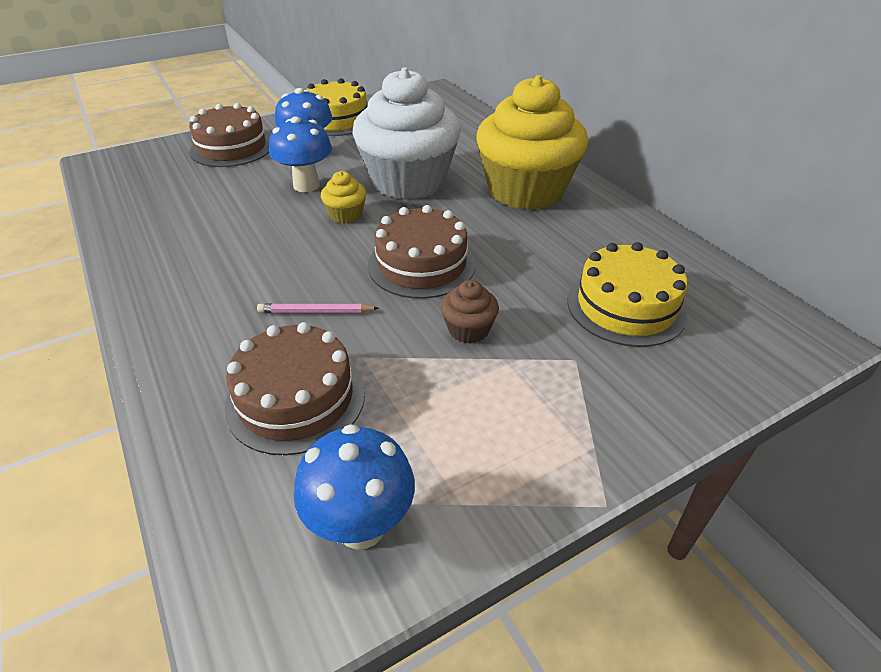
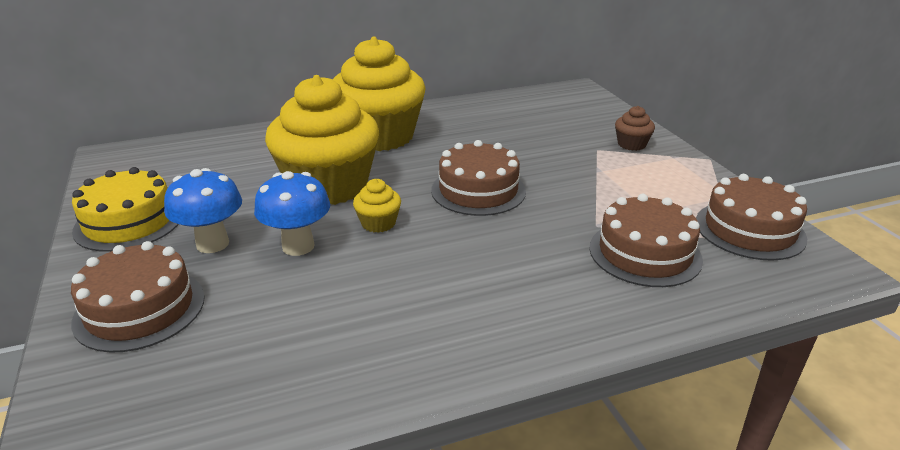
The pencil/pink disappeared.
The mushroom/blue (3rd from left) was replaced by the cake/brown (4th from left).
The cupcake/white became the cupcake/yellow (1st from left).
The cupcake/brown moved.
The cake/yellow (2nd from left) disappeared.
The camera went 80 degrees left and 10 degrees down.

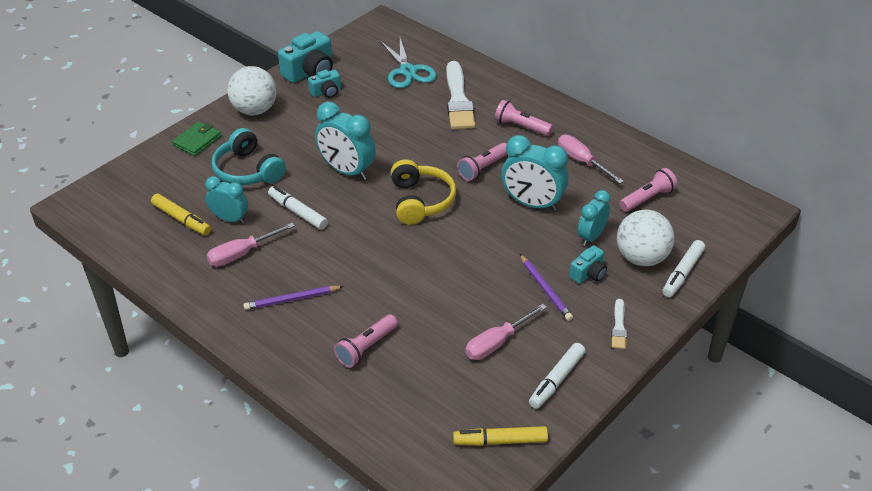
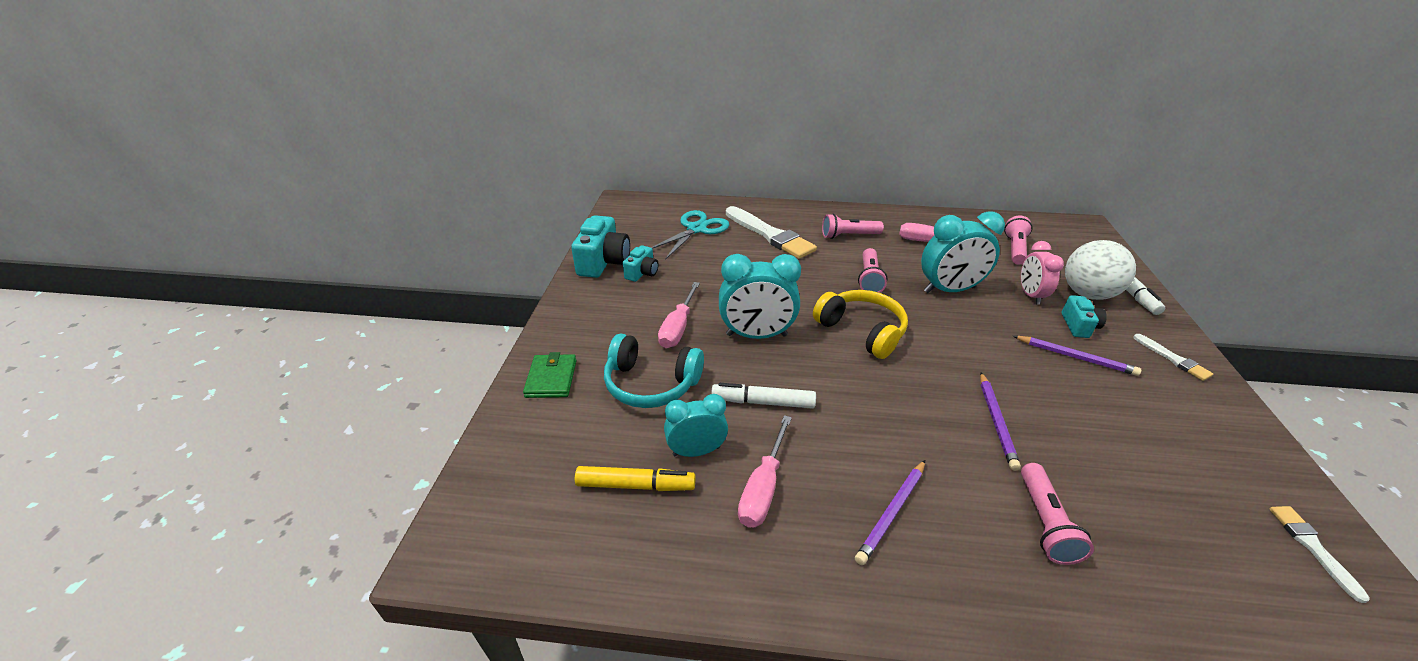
The ball/white (1st from left) disappeared.
The scissors/turquoise turned 90 degrees counterclockwise.
The marker/yellow (2nd from left) was replaced by the brush/white (3rd from left).
The screwdriver/pink (2nd from left in the first image) moved.
The marker/white (2nd from left) disappeared.
The clock/turquoise (4th from left) became the clock/pink.
The pencil/purple (2nd from left) appeared.
The camera went 35 degrees left and 5 degrees down.

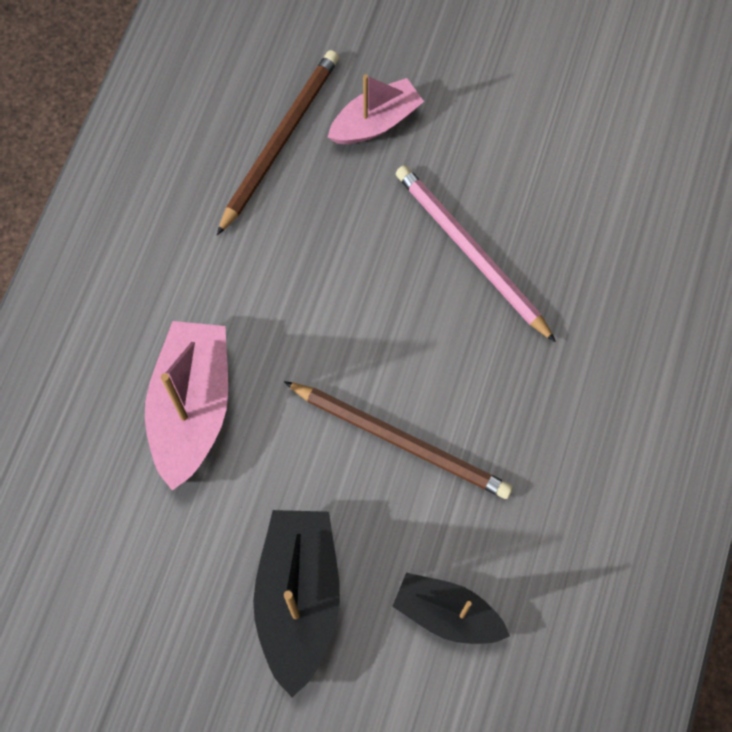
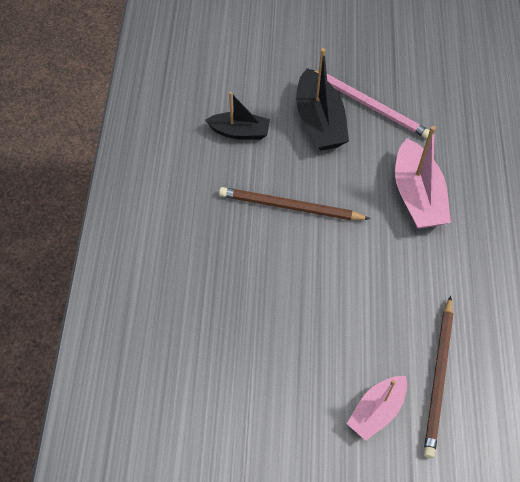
The pencil/pink moved.
The camera went 165 degrees right and 10 degrees down.

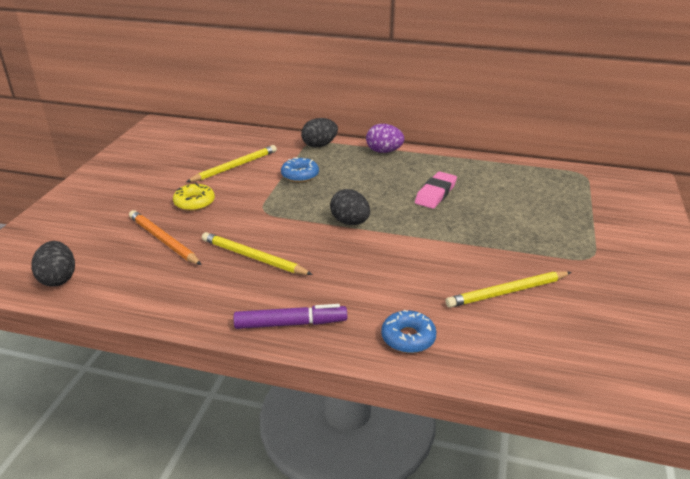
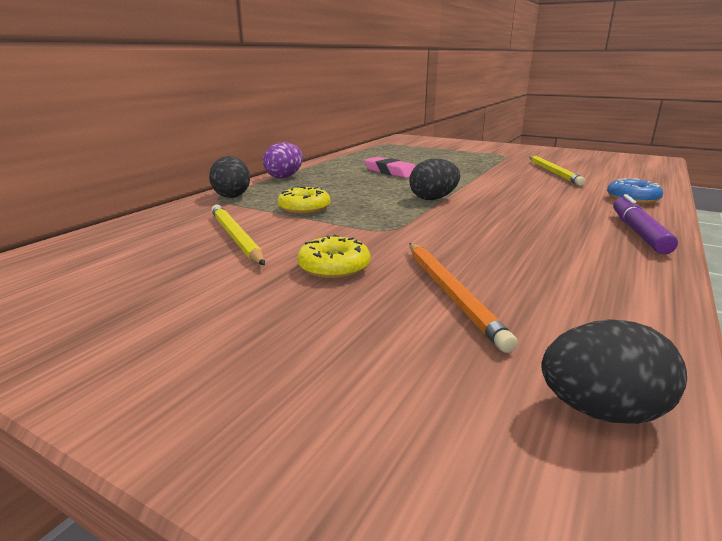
The pencil/orange turned 75 degrees counterclockwise.
The pencil/yellow (2nd from left) disappeared.
The donut/blue (1st from left) became the donut/yellow (1st from left).
The camera went 75 degrees left and 10 degrees down.

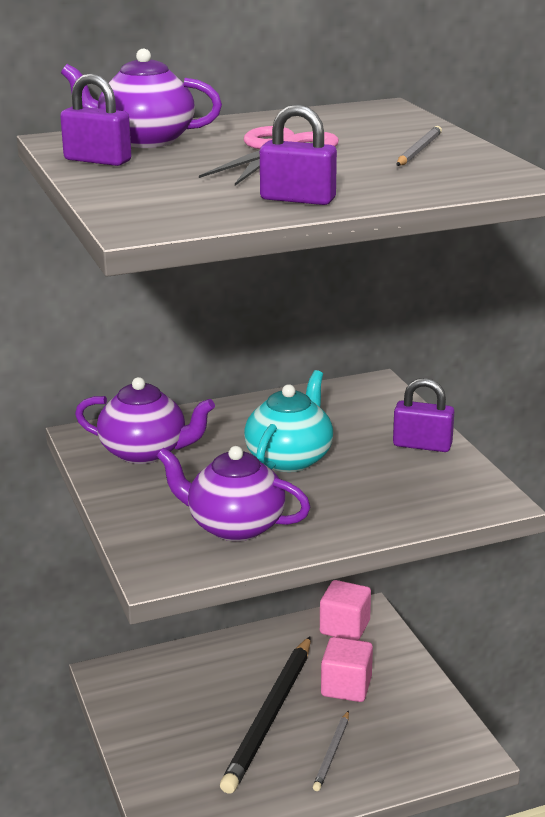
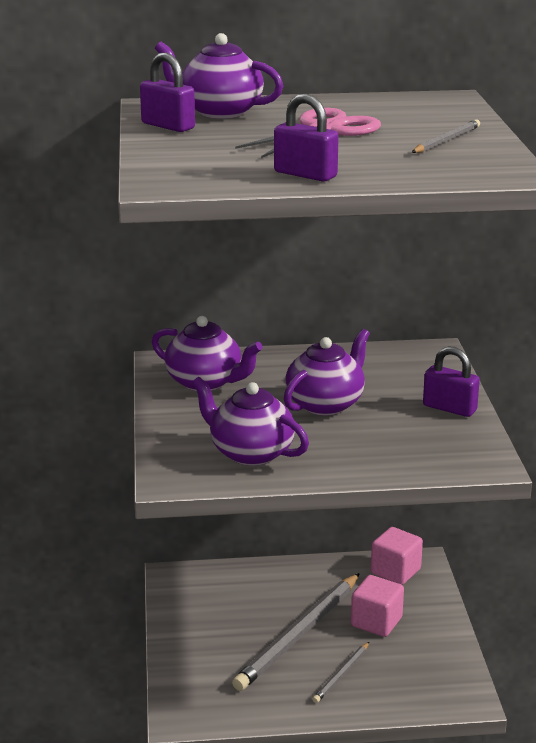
The pencil/black became the pencil/grey (1st from left).
The teapot/turquoise became the teapot/purple (4th from left).
The camera went 15 degrees right and 0 degrees up.

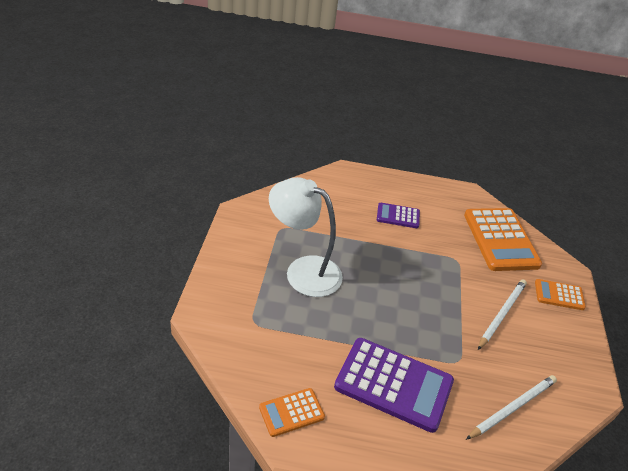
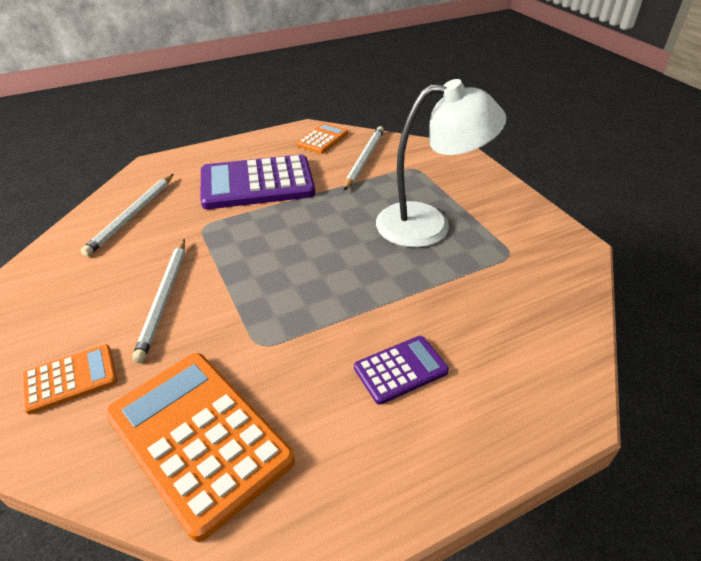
The pencil/white (3rd from left) appeared.
The camera went 150 degrees right and 0 degrees up.

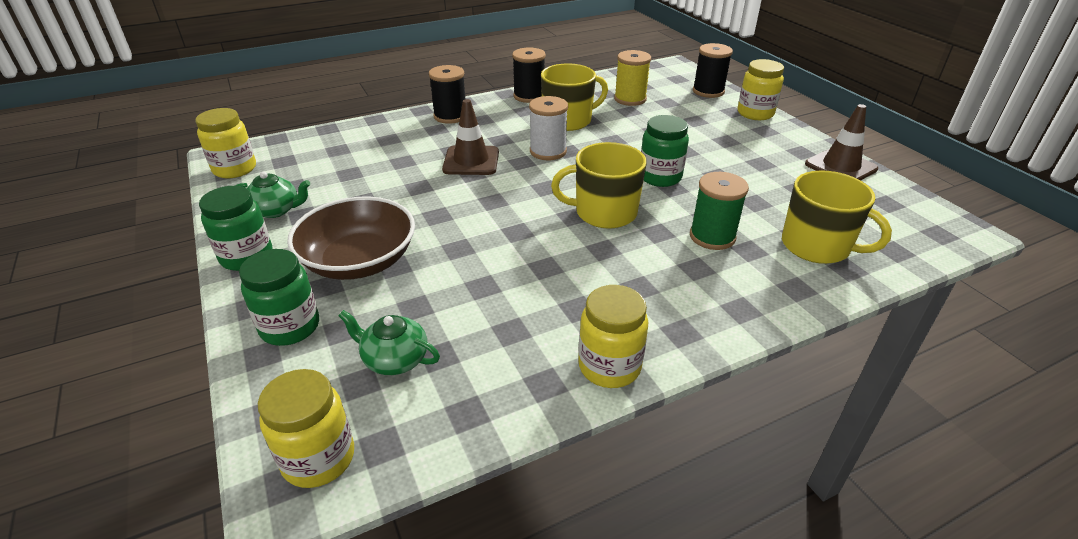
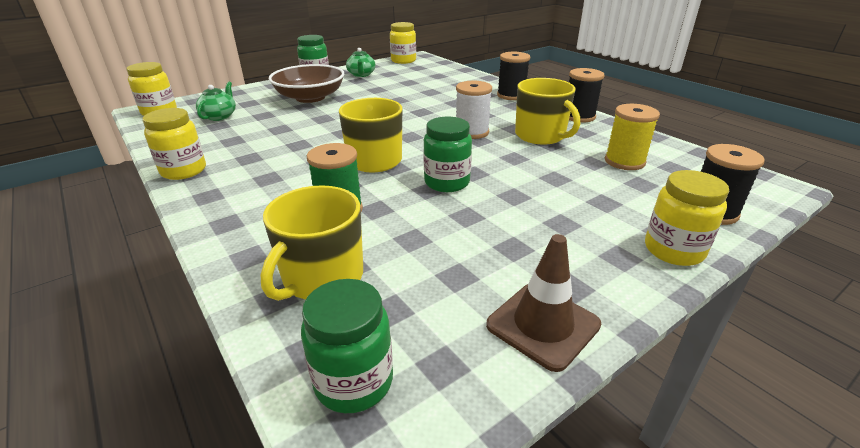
The jar/green (2nd from left) moved.
The traffic cone/brown (1st from left) disappeared.
The camera went 80 degrees right and 5 degrees down.

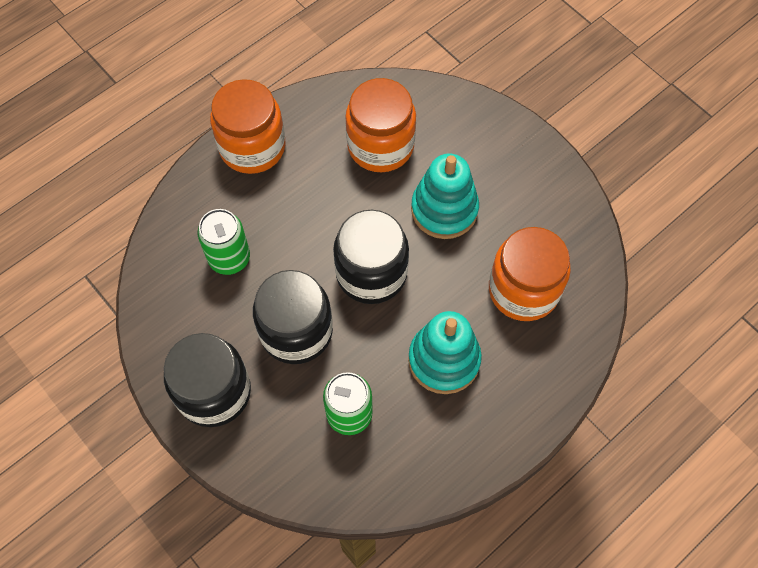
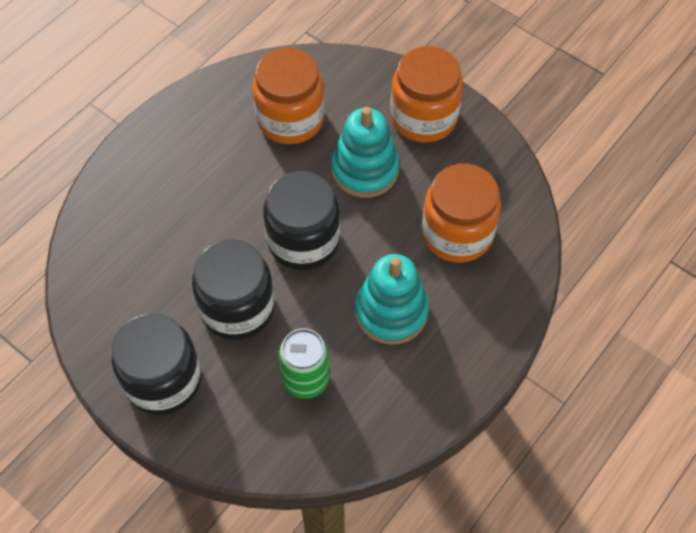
The can/green (1st from left) disappeared.
The jar/orange (1st from left in the first image) moved.
The camera went 10 degrees left and 5 degrees down.

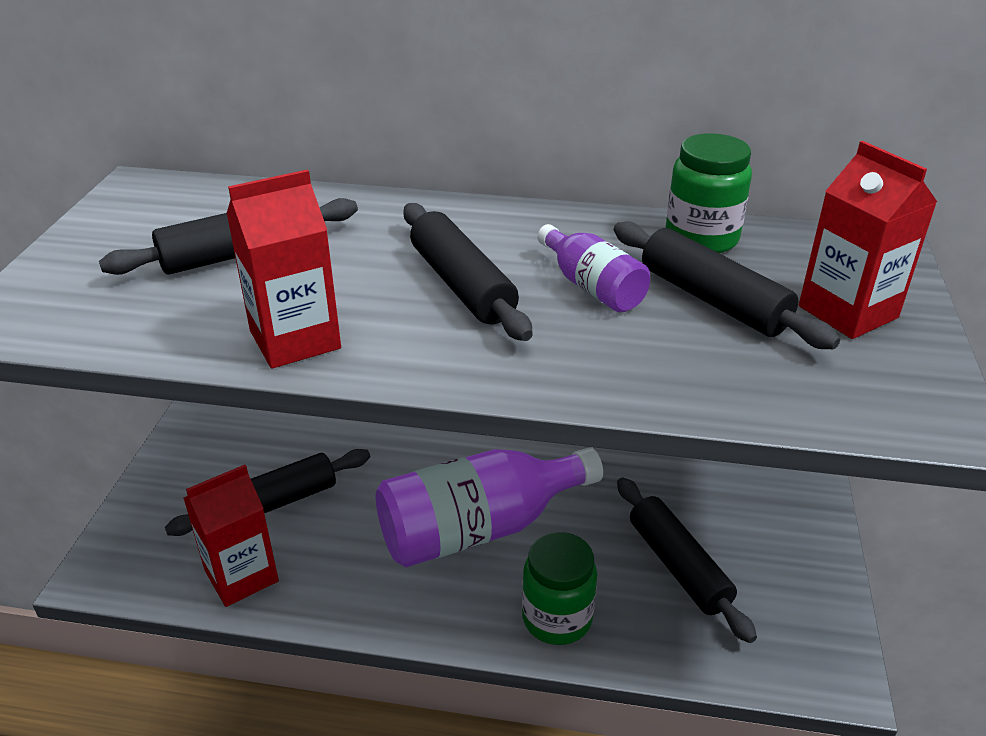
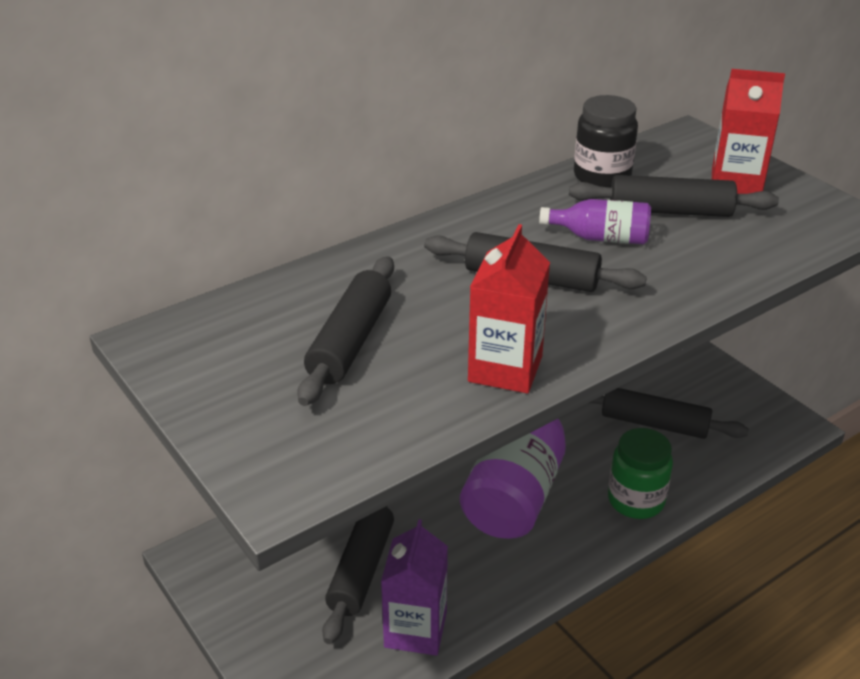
The carton/red (1st from left) became the carton/purple.
The jar/green (2nd from left) became the jar/black.
The camera went 45 degrees left and 0 degrees up.

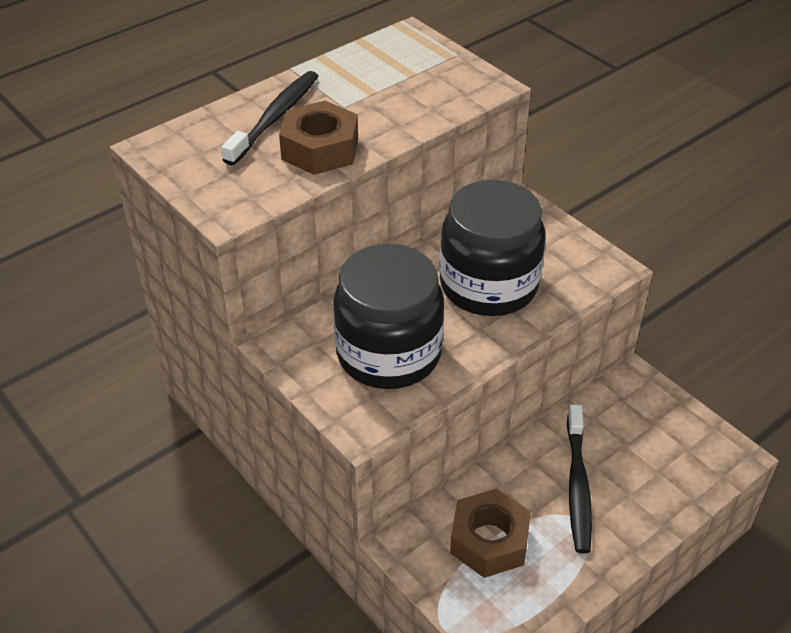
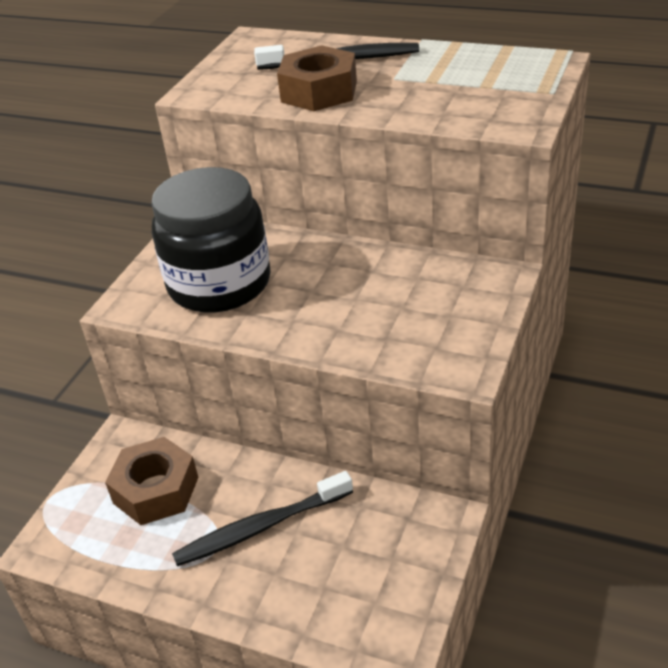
The jar/black (2nd from left) disappeared.
The camera went 65 degrees right and 5 degrees down.

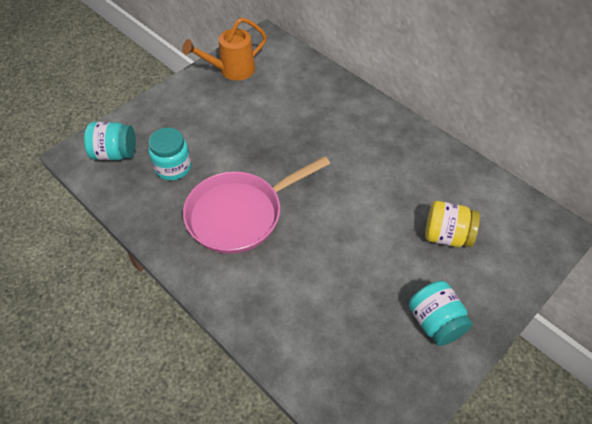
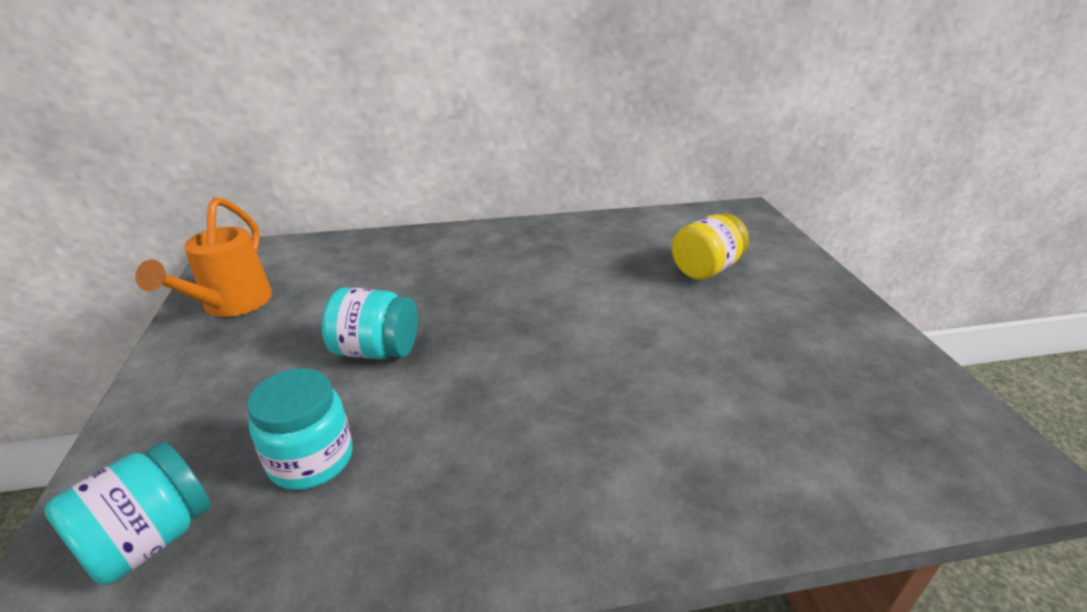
The pan/pink disappeared.
The jar/turquoise (3rd from left) moved.
The camera went 55 degrees left and 20 degrees down.

